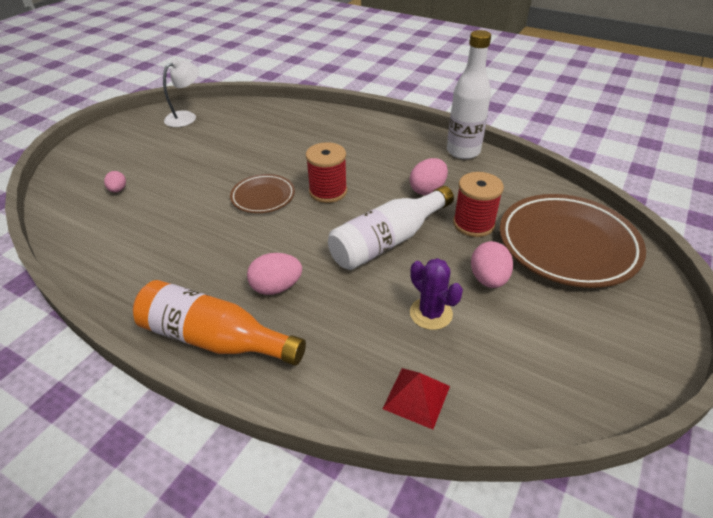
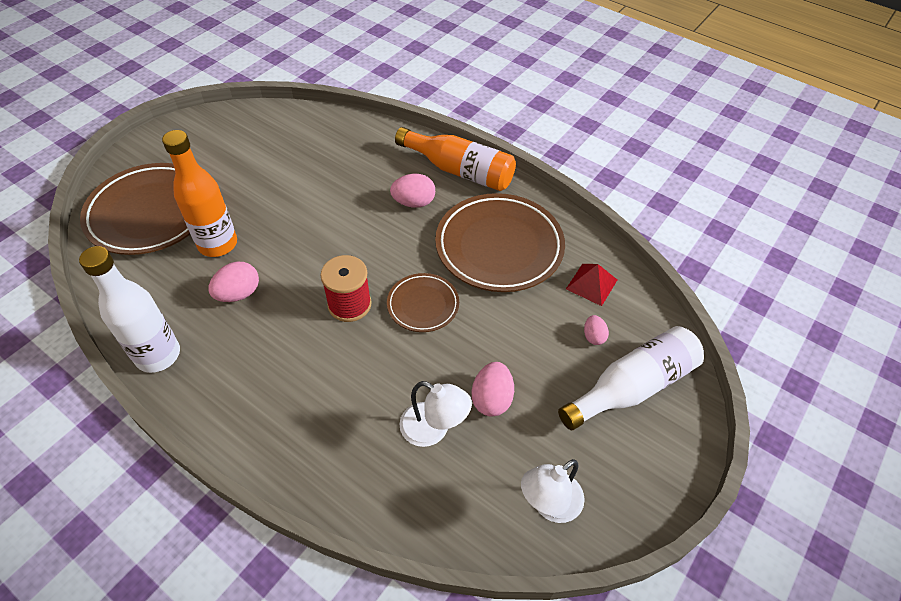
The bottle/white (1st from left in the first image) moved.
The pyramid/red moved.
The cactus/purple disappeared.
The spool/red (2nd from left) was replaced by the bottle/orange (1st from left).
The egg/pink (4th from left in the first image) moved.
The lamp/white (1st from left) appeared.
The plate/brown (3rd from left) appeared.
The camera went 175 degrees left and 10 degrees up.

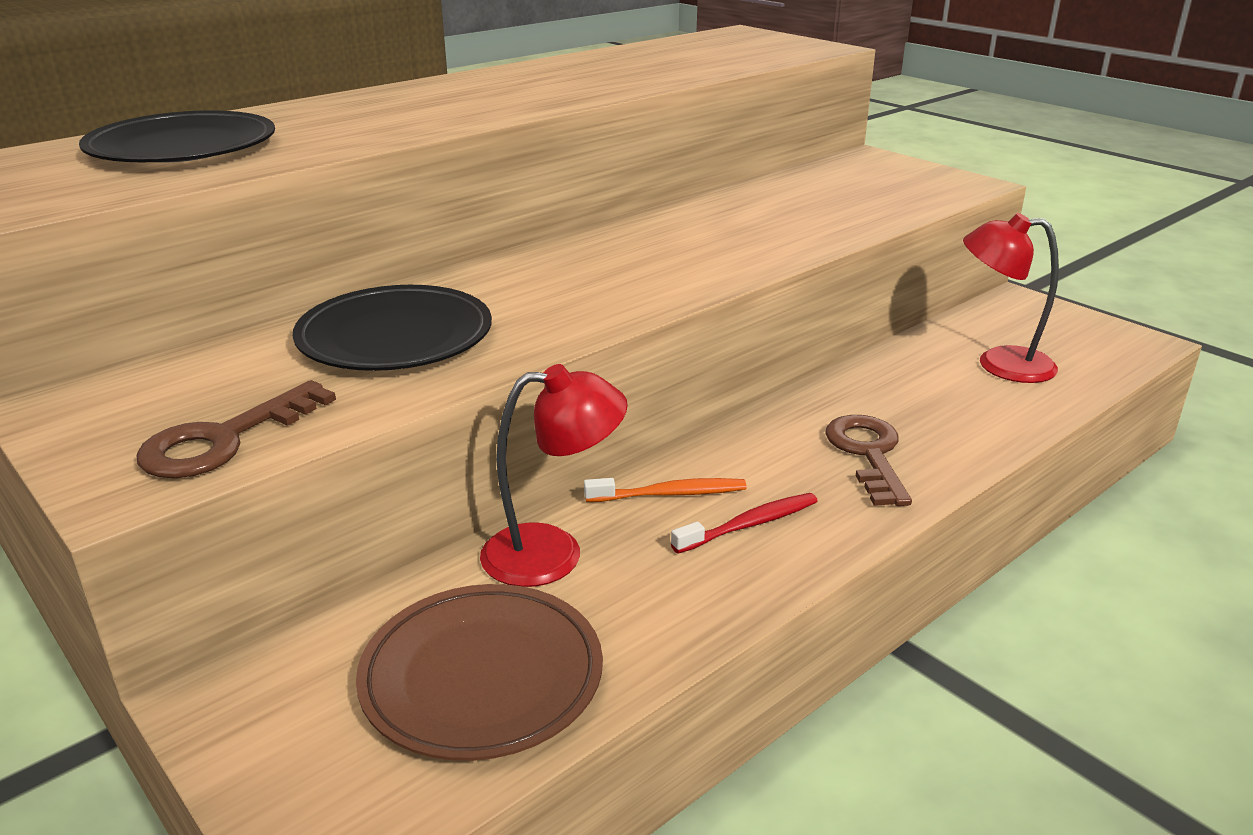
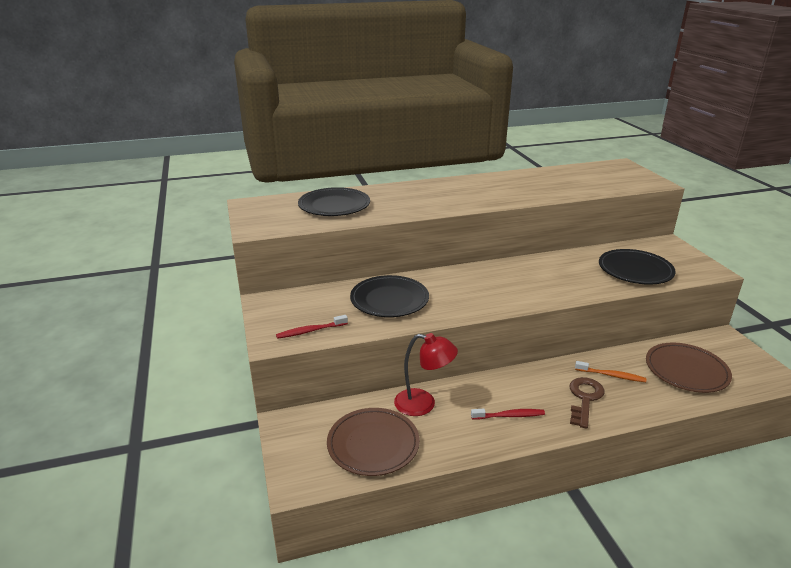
The key/brown (1st from left) was replaced by the toothbrush/red (1st from left).
The toothbrush/orange moved.
The lamp/red (2nd from left) was replaced by the plate/brown (2nd from left).
The plate/black (3rd from left) appeared.
The camera went 25 degrees right and 0 degrees up.

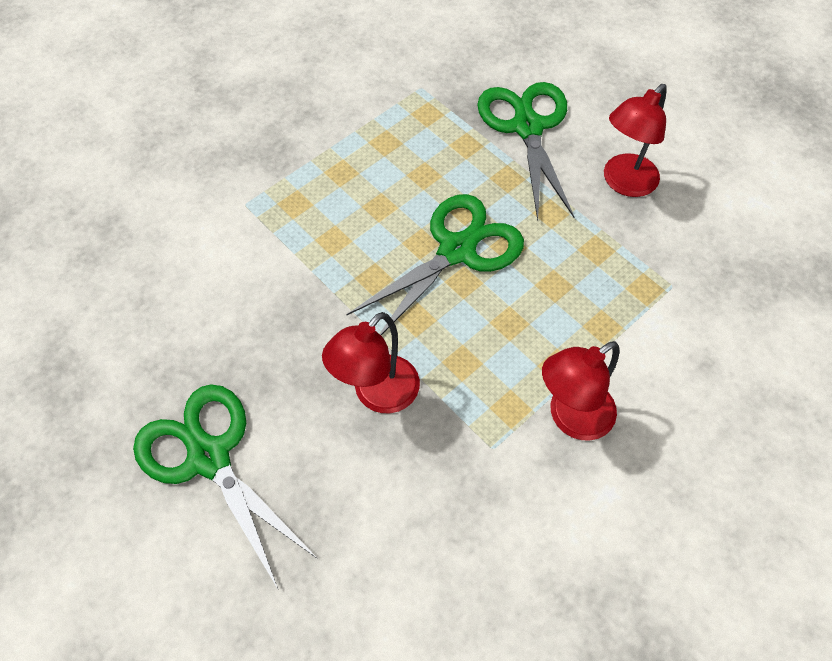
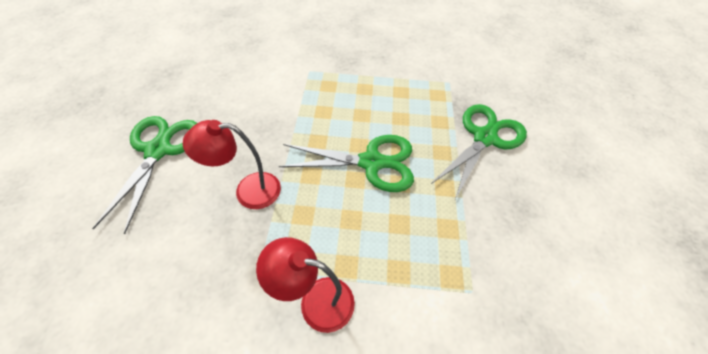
The lamp/red (3rd from left) disappeared.
The camera went 45 degrees right and 5 degrees down.

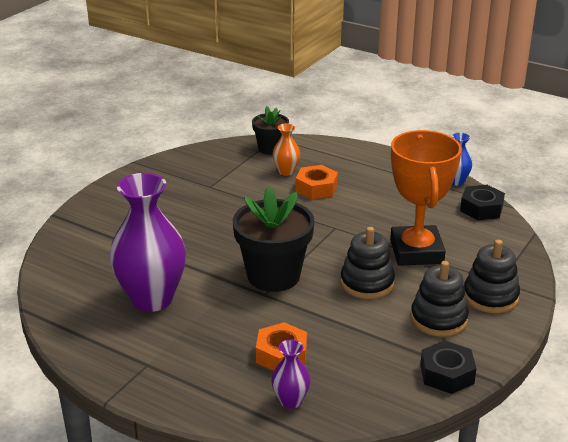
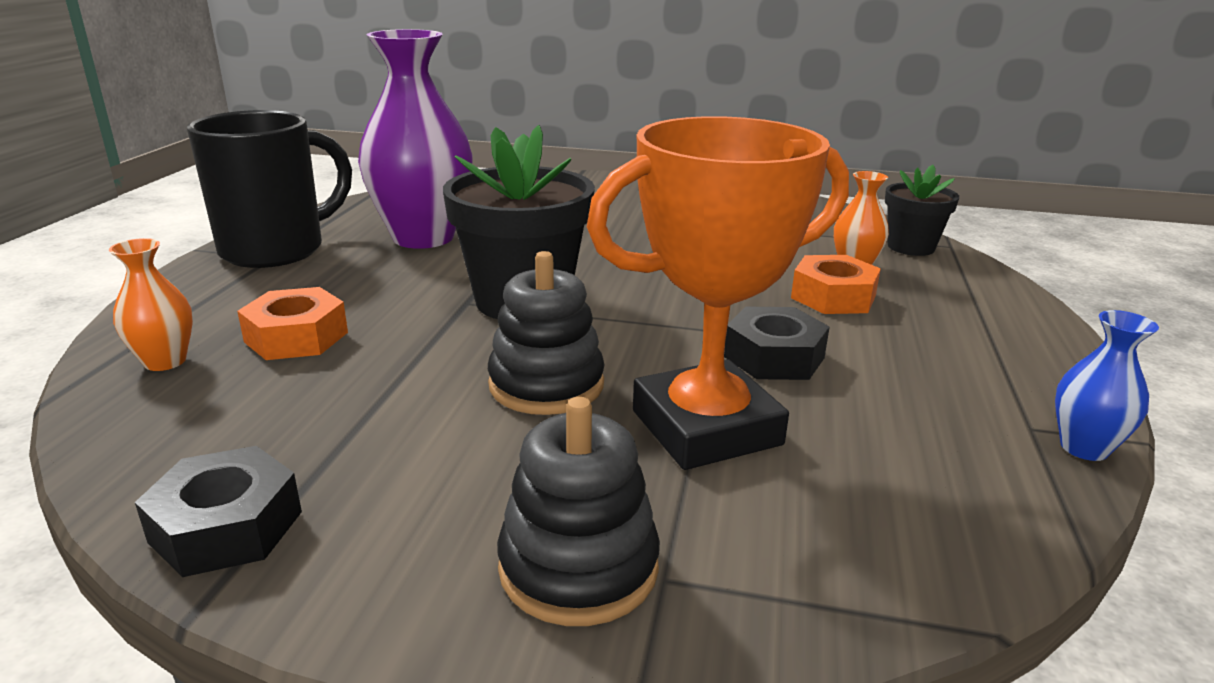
The vase/purple (2nd from left) became the vase/orange (1st from left).
The stacking toy/black (2nd from left) disappeared.
The nut/black (2nd from left) moved.
The mug/black appeared.
The camera went 70 degrees right and 5 degrees down.

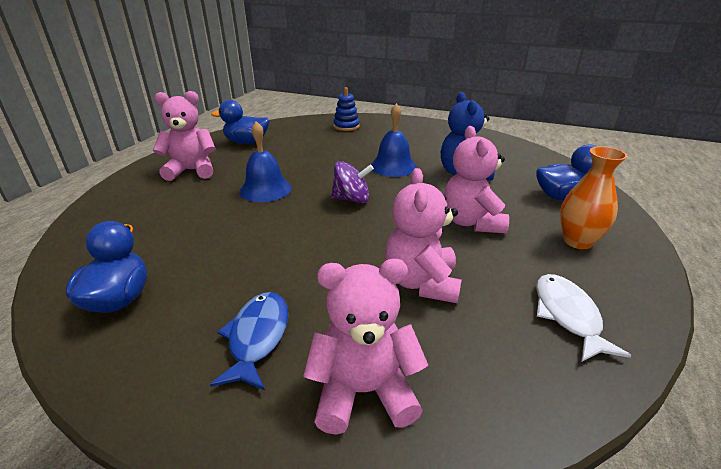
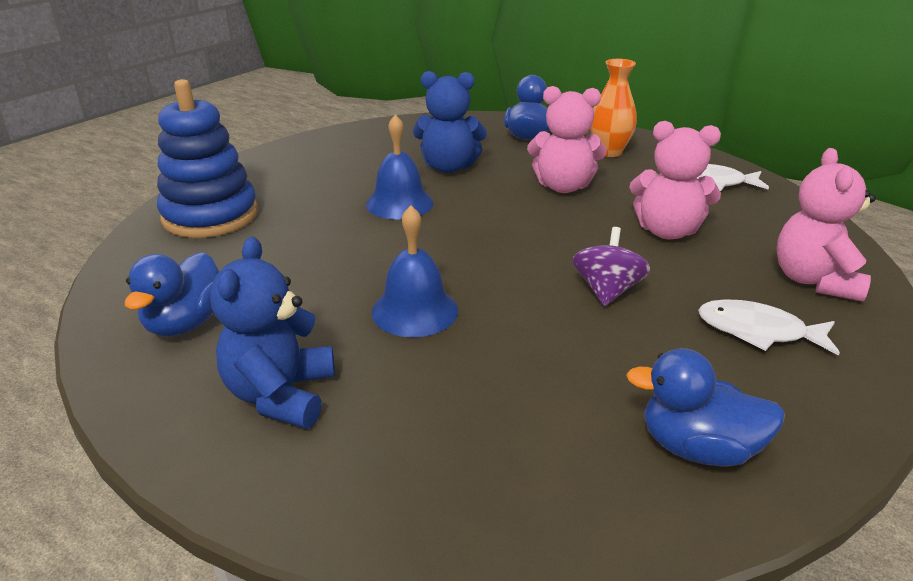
The teddy bear/pink (1st from left) became the teddy bear/blue (1st from left).
The fish/blue became the fish/white (2nd from left).
The spinning top/purple moved.
The stacking toy/blue changed to 1.93 times the size.
The camera went 75 degrees left and 0 degrees up.

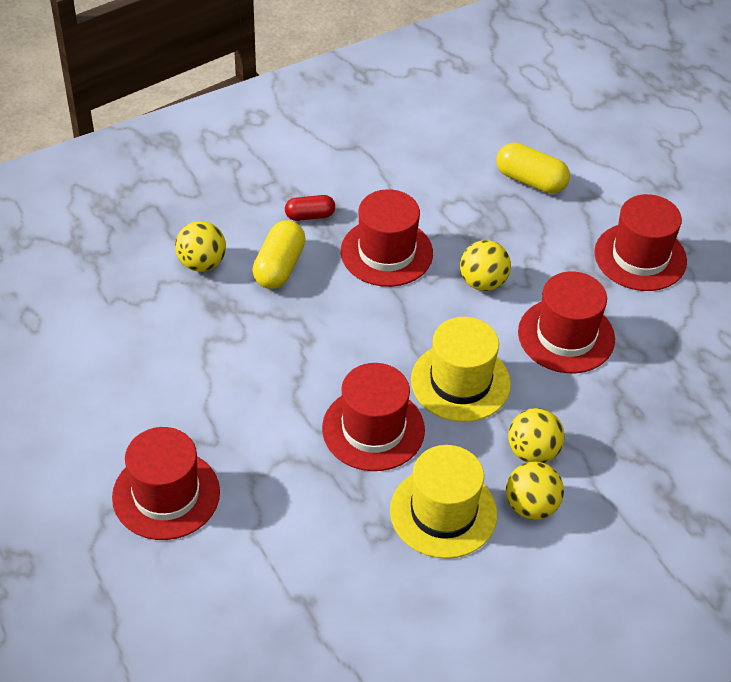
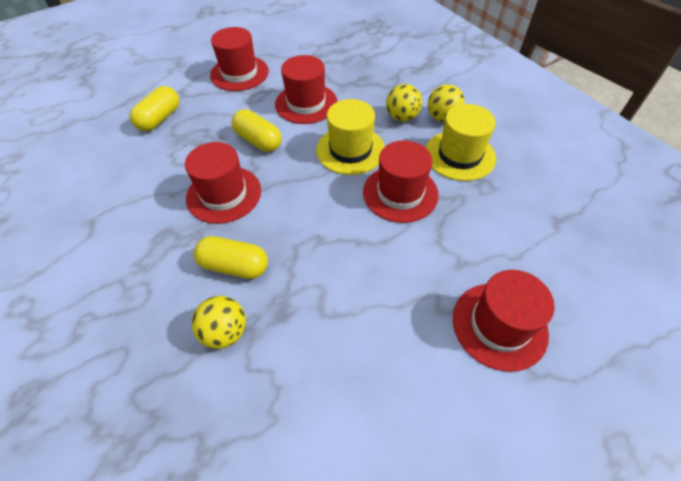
The capsule/red disappeared.
The ball/yellow (2nd from left) was replaced by the capsule/yellow (3rd from left).
The camera went 90 degrees left and 5 degrees up.

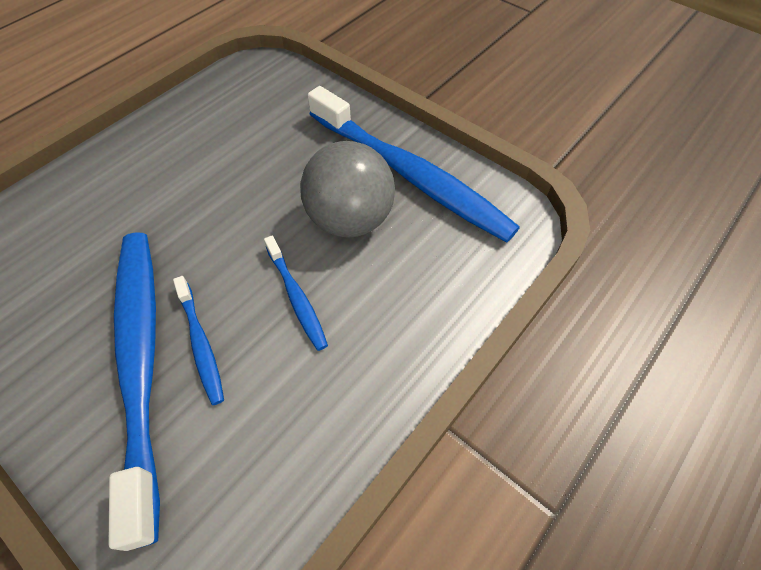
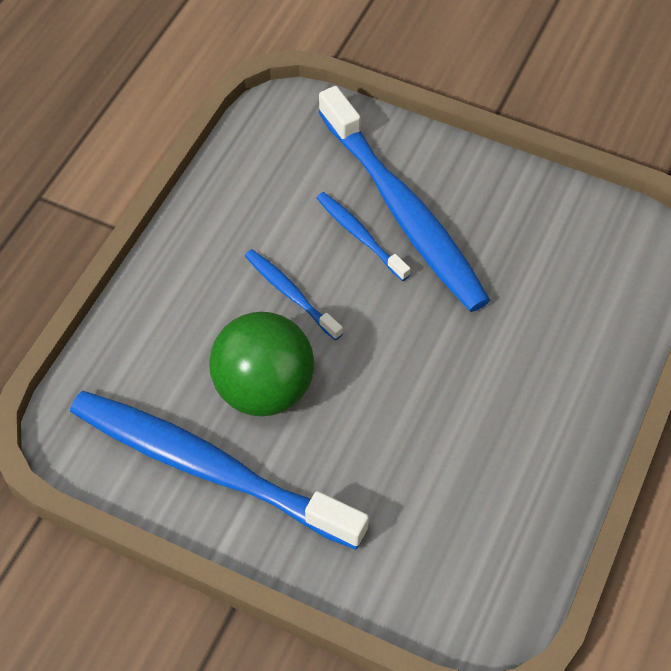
The ball/grey became the ball/green.
The camera went 165 degrees right and 0 degrees up.

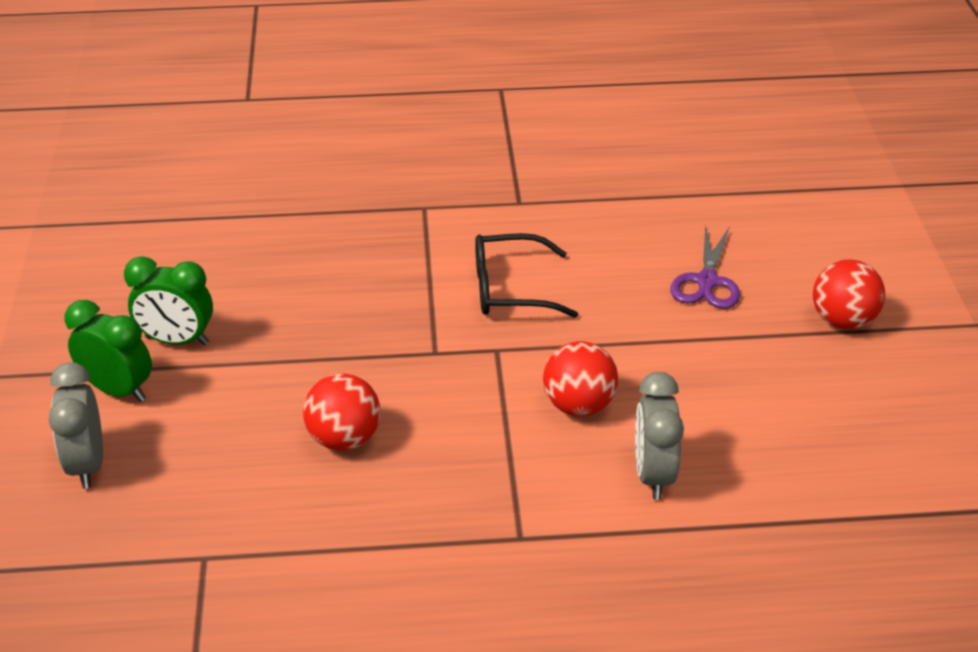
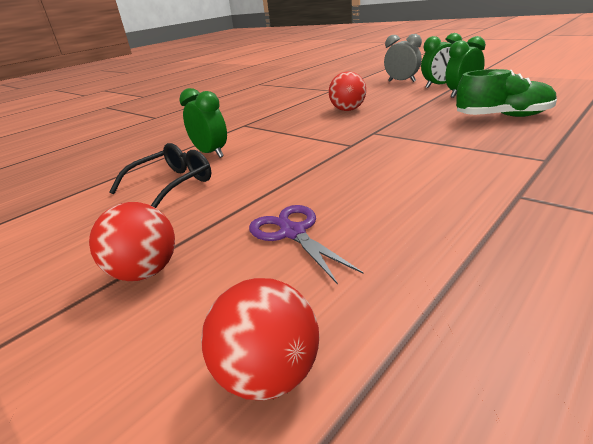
The glasses/black moved.
The ball/red (2nd from left) moved.
The clock/grey (2nd from left) became the clock/green (1st from left).
The shoe/green appeared.
The camera went 140 degrees right and 10 degrees down.

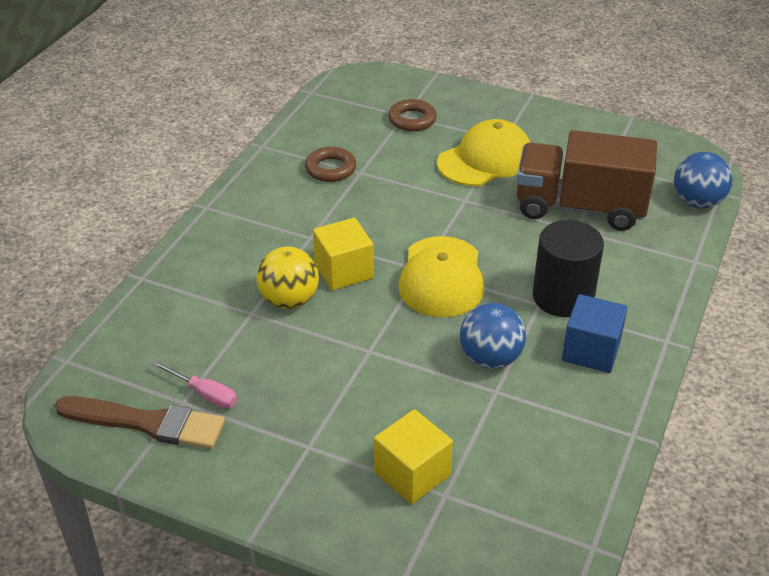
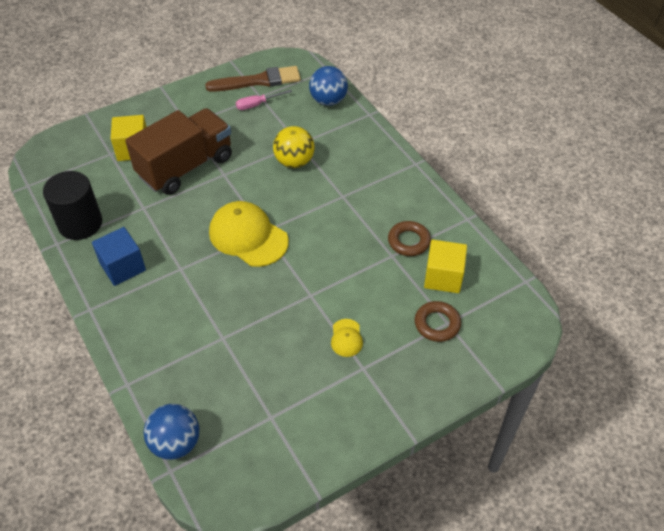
The brush/brown turned 150 degrees counterclockwise.
The cube/yellow (1st from left in the first image) moved.
The cap/yellow (2nd from left) changed to 0.46 times the size.
The ball/blue (1st from left in the first image) moved.
The truck/brown moved.
The cylinder/black moved.
The camera went 125 degrees right and 10 degrees up.

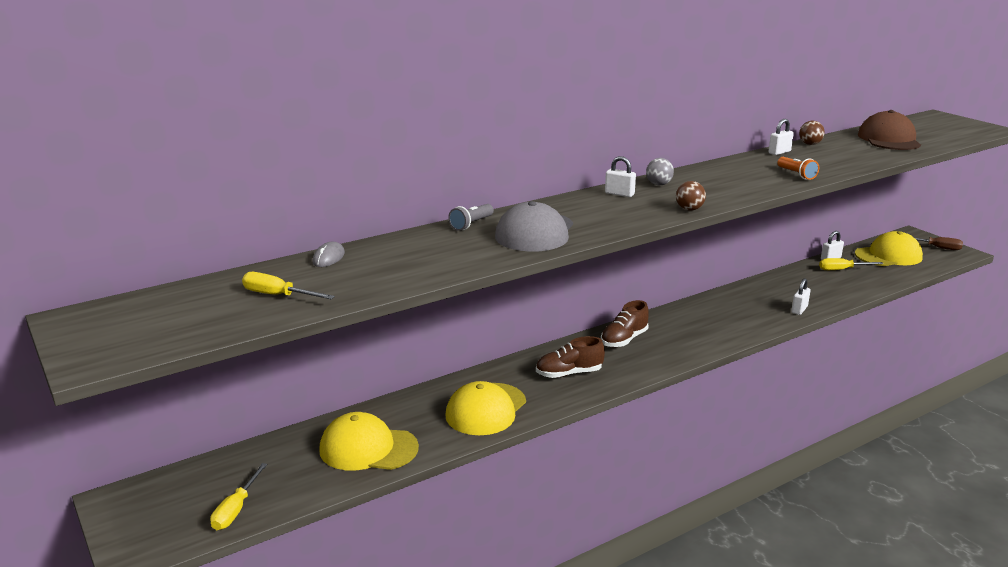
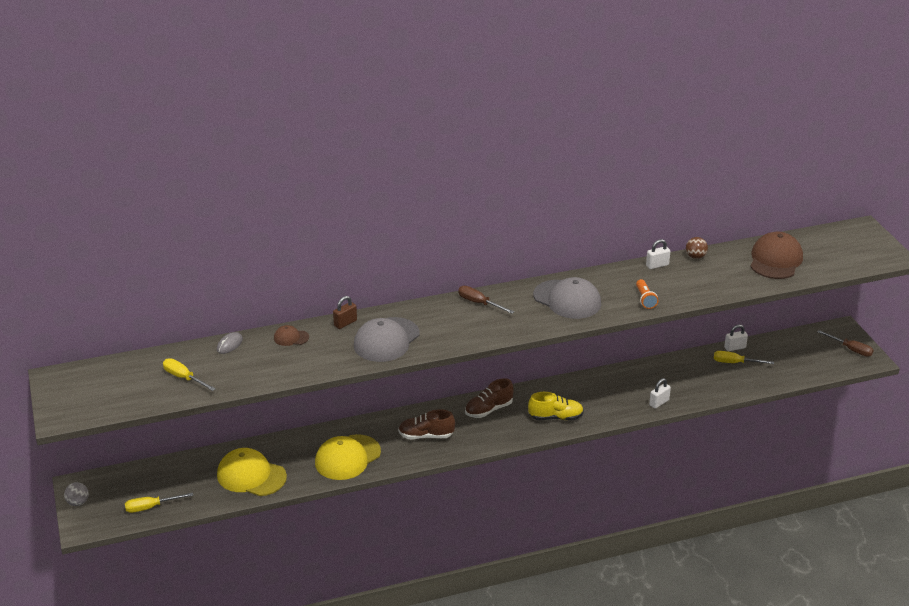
The screwdriver/yellow (1st from left) turned 45 degrees clockwise.
The flashlight/grey was replaced by the padlock/brown.
The padlock/white (1st from left) was replaced by the screwdriver/brown (1st from left).
The ball/grey moved.
The ball/brown (1st from left) disappeared.
The cap/yellow (3rd from left) disappeared.
The cap/brown (1st from left) appeared.
The shoe/yellow appeared.
The cap/grey (2nd from left) appeared.
The camera went 15 degrees right and 10 degrees up.

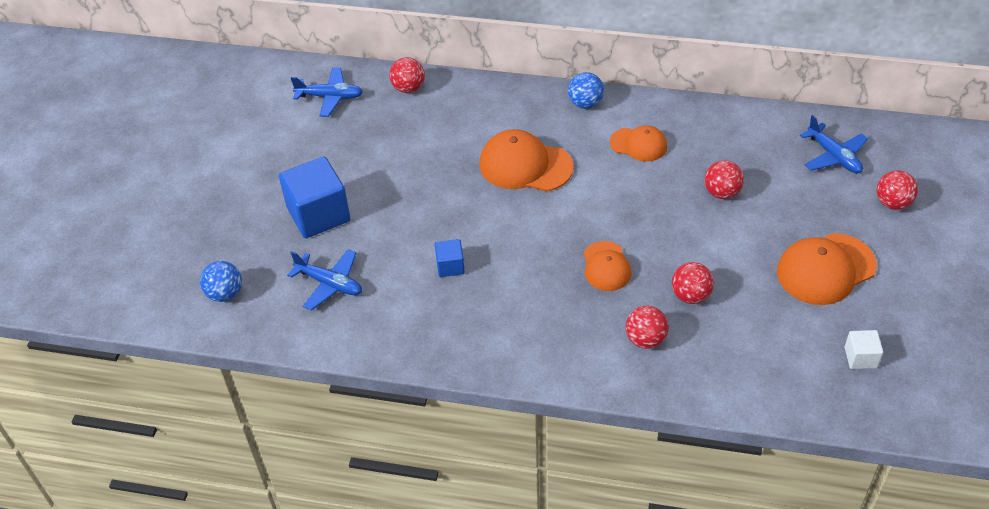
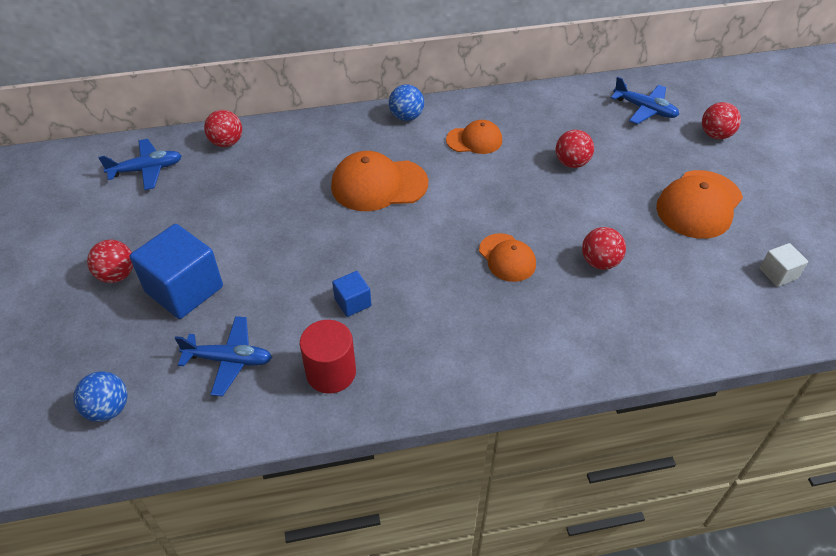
The ball/red (2nd from left in the first image) moved.
The cylinder/red appeared.
The camera went 25 degrees left and 0 degrees up.

